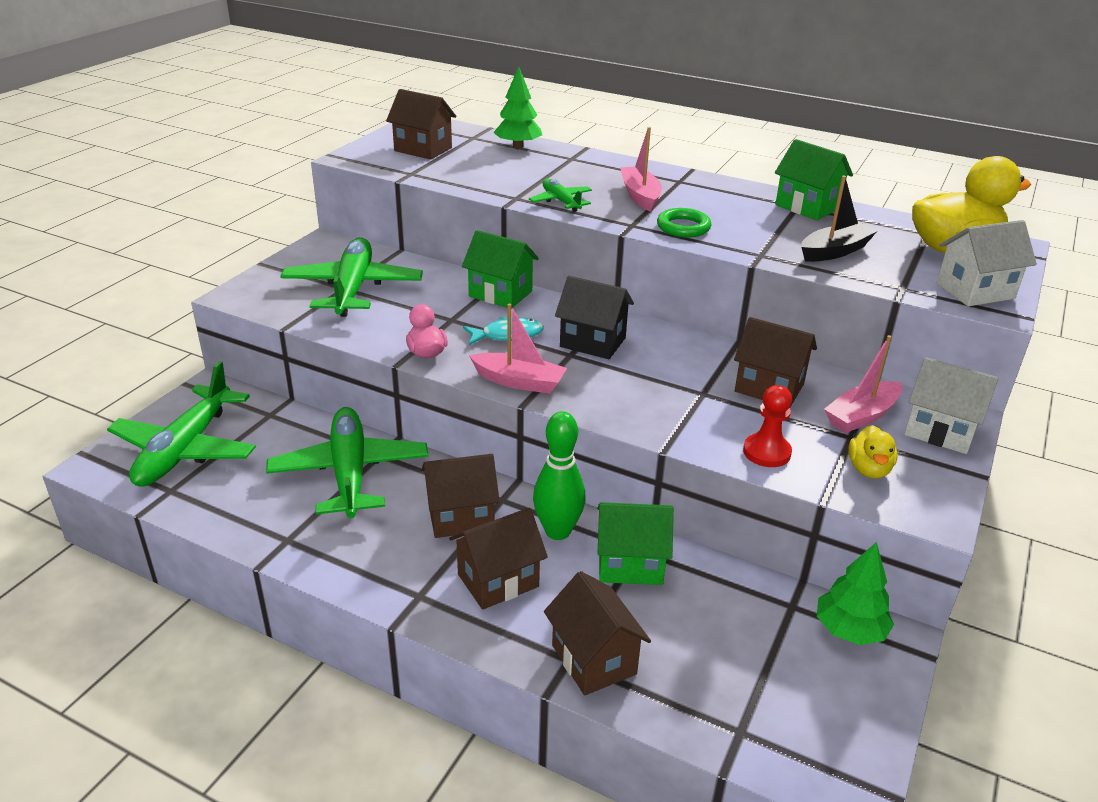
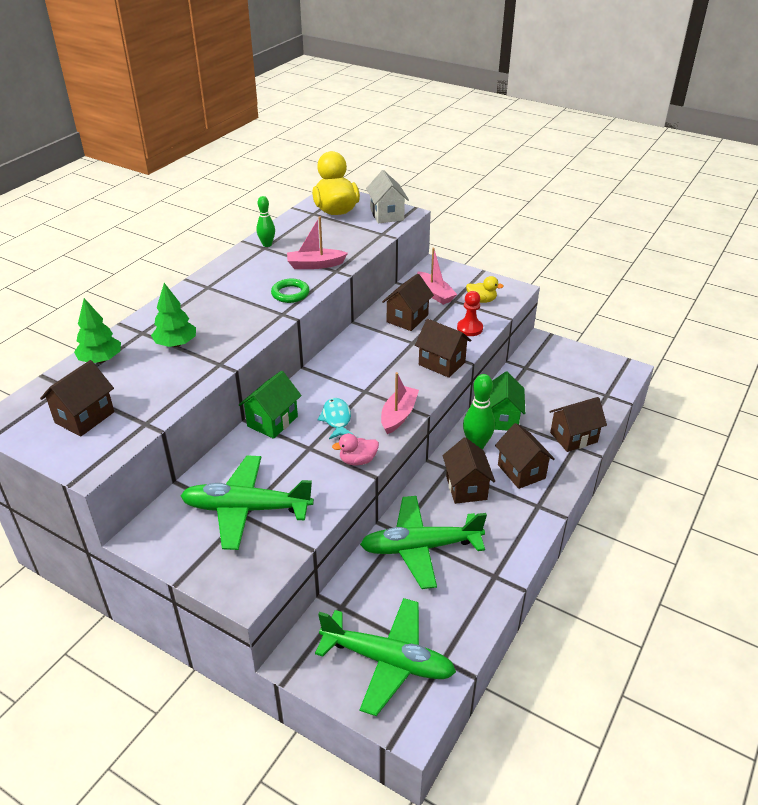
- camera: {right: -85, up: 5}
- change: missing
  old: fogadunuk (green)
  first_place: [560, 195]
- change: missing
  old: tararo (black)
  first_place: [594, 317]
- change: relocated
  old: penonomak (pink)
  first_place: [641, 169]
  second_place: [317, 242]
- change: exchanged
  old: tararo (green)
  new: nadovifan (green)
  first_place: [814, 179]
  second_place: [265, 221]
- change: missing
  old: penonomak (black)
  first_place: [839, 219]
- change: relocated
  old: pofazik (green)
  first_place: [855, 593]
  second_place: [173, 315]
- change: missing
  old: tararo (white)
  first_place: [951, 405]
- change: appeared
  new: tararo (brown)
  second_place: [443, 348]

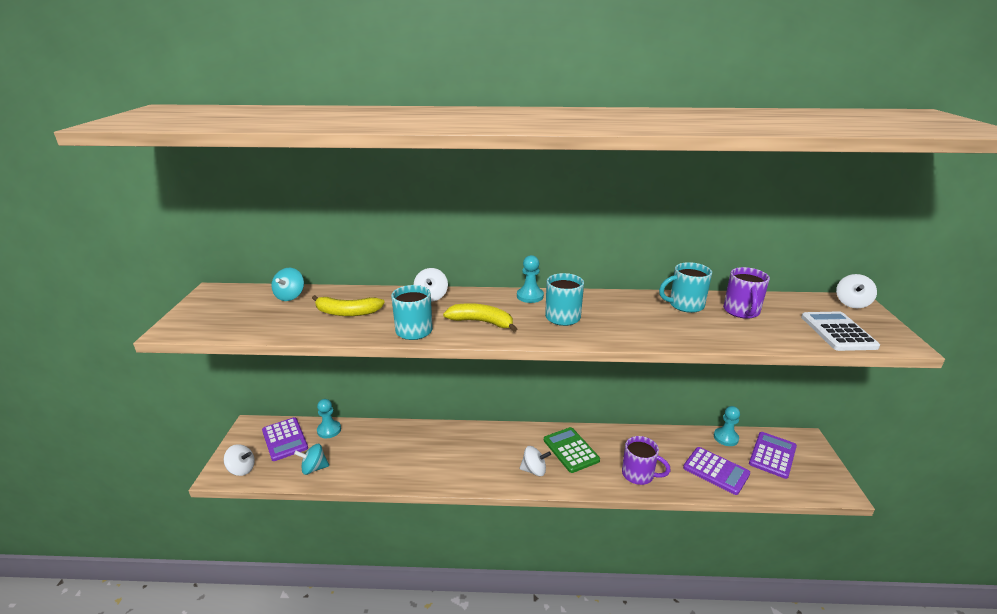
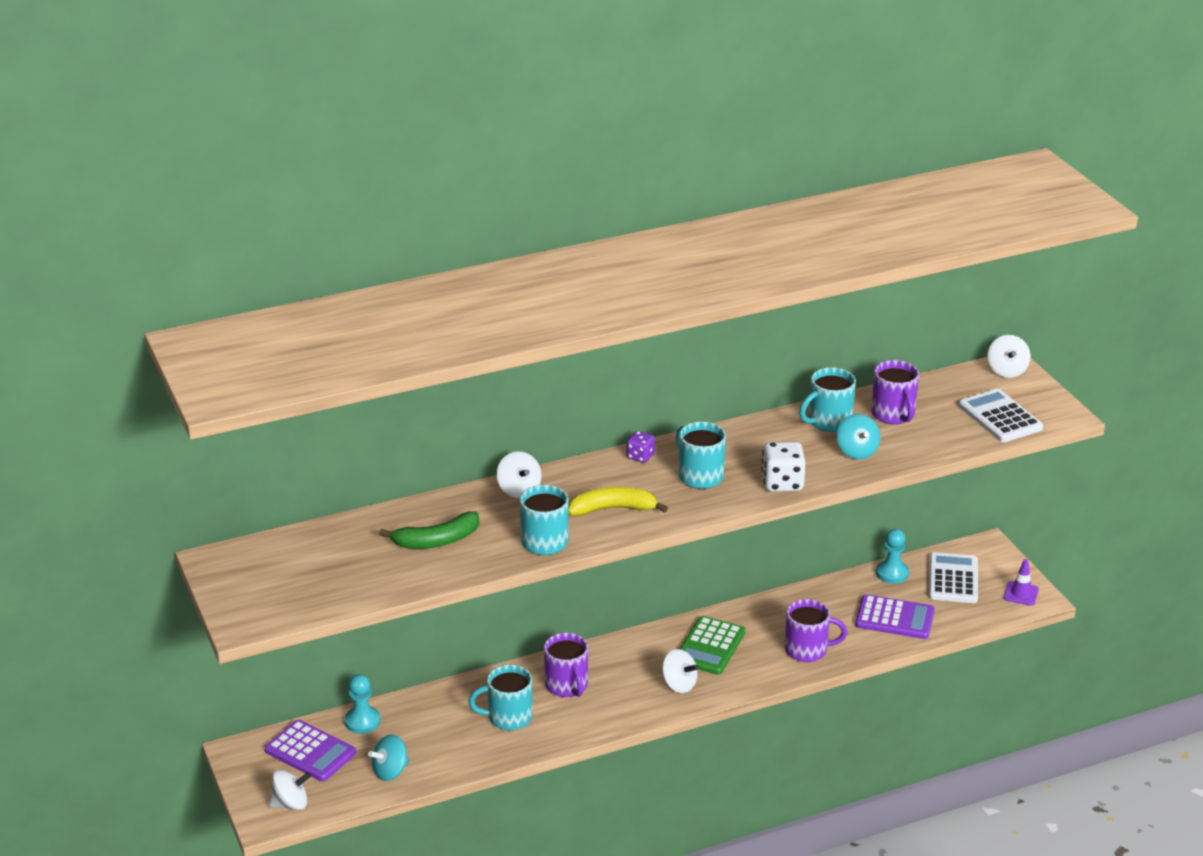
- camera: {right: -25, up: 5}
- change: relocated
  old: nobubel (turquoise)
  first_place: [287, 284]
  second_place: [859, 436]
- change: colour
  old: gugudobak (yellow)
  new: gugudobak (green)
  first_place: [348, 305]
  second_place: [429, 530]
- change: exchanged
  old: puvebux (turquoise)
  new: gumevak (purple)
  first_place: [530, 279]
  second_place: [641, 447]
- change: spun
  old: nobubel (white)
  first_place: [535, 461]
  second_place: [680, 671]
  degrees: 60
- change: spun
  old: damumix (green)
  first_place: [572, 450]
  second_place: [712, 645]
  degrees: -105
- change: colour
  old: damumix (purple)
  new: damumix (white)
  first_place: [773, 455]
  second_place: [953, 577]
- change: appeared
  new: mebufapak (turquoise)
  second_place: [500, 697]
- change: appeared
  new: mebufapak (purple)
  second_place: [566, 665]
- change: appeared
  new: gumevak (white)
  second_place: [784, 467]
- change: appeared
  new: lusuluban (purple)
  second_place: [1021, 582]

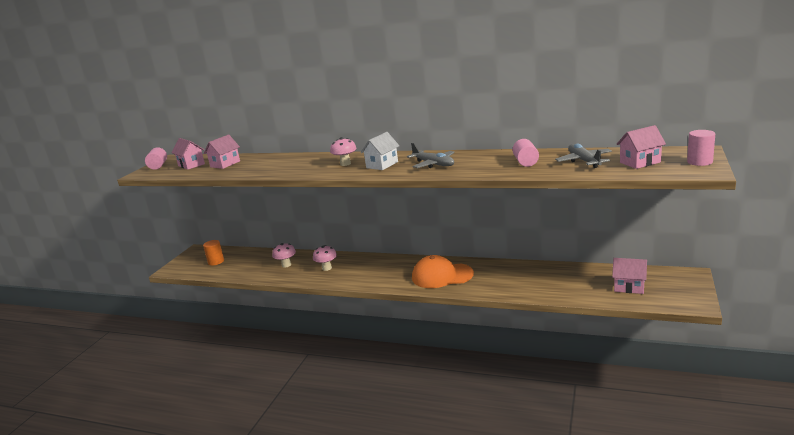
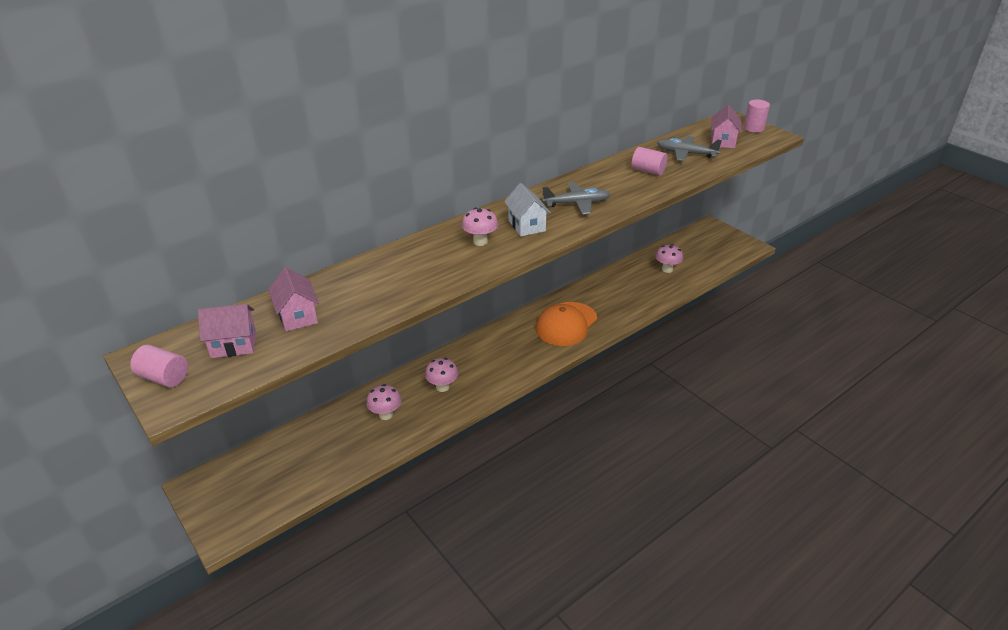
- camera: {right: -60, up: 15}
- change: missing
  old: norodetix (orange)
  first_place: [213, 252]
- change: missing
  old: tararo (pink)
  first_place: [629, 276]
- change: appeared
  new: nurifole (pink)
  second_place: [669, 258]

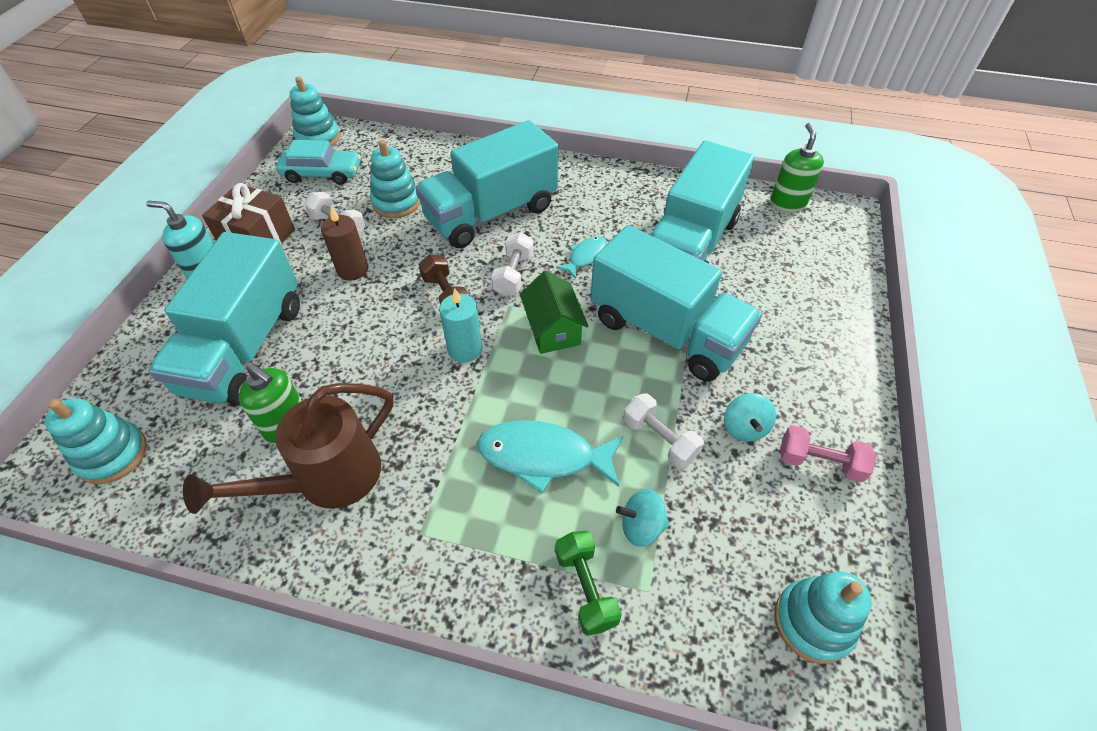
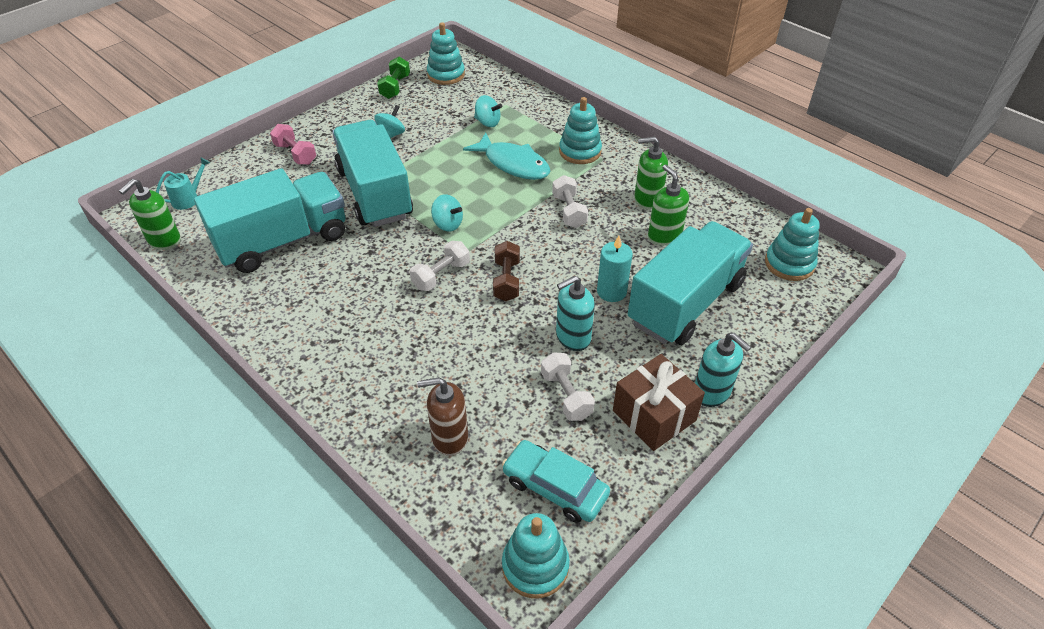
- camera: {right: -150, up: -5}
- change: exchanged
  old: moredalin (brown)
  new: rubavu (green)
  first_place: [288, 448]
  second_place: [651, 173]
- change: exchanged
  old: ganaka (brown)
  new: rubavu (turquoise)
  first_place: [344, 244]
  second_place: [575, 313]
- change: relocated
  old: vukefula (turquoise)
  first_place: [395, 179]
  second_place: [580, 130]
- change: missing
  old: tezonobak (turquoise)
  first_place: [487, 184]
- change: relocated
  old: ganaka (turquoise)
  first_place: [460, 325]
  second_place: [615, 269]
- change: exchanged
  old: tararo (green)
  new: nobubel (turquoise)
  first_place: [554, 312]
  second_place: [447, 213]
- change: relocated
  old: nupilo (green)
  first_place: [588, 583]
  second_place: [393, 78]
- change: missing
  old: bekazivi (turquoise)
  first_place: [581, 257]
- change: relocated
  old: nupilo (white)
  first_place: [663, 431]
  second_place: [570, 201]
- change: relocated
  old: nupilo (pink)
  first_place: [828, 453]
  second_place: [293, 144]
- change: appeared
  new: moredalin (turquoise)
  second_place: [183, 183]
- change: appeared
  new: rubavu (brown)
  second_place: [442, 416]

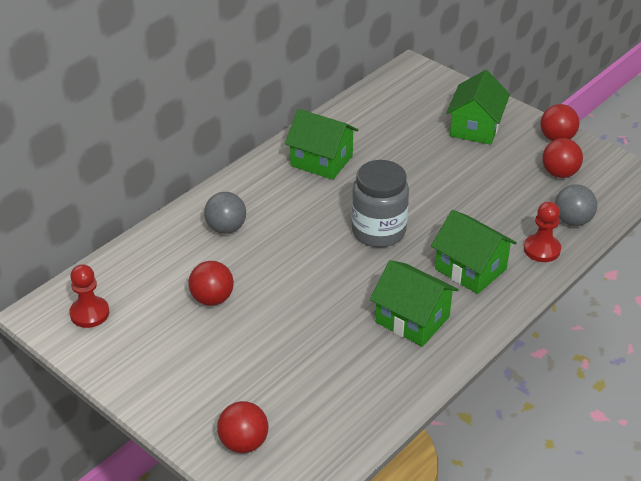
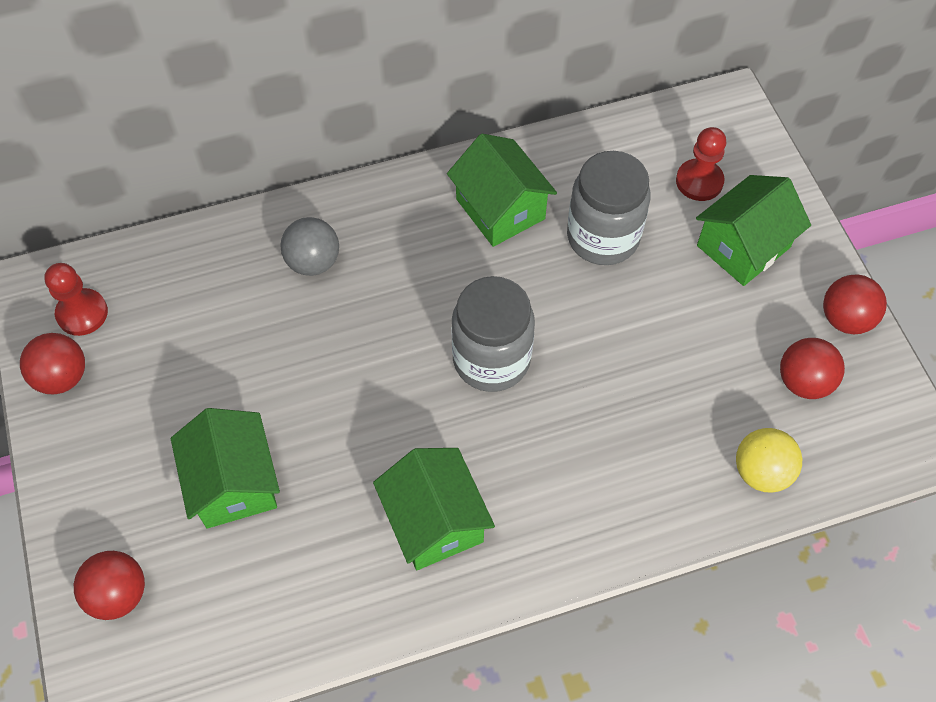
- camera: {right: 30, up: 20}
- change: relocated
  old: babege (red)
  first_place: [211, 283]
  second_place: [52, 363]
- change: relocated
  old: tararo (green)
  first_place: [474, 252]
  second_place: [225, 468]
- change: relocated
  old: puvebux (red)
  first_place: [542, 232]
  second_place: [701, 164]
- change: colour
  old: babege (grey)
  new: babege (yellow)
  first_place: [576, 205]
  second_place: [769, 460]
- change: appeared
  new: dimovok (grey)
  second_place: [609, 208]

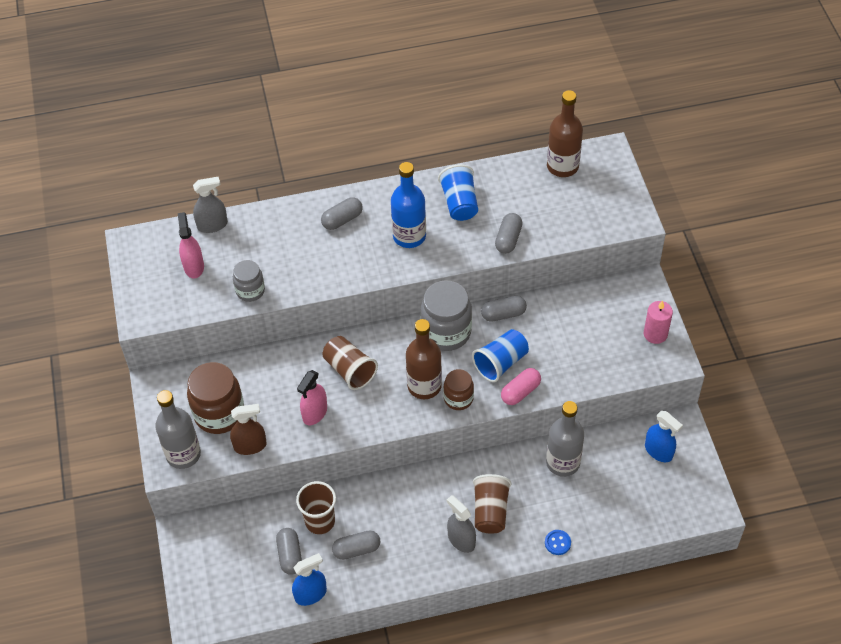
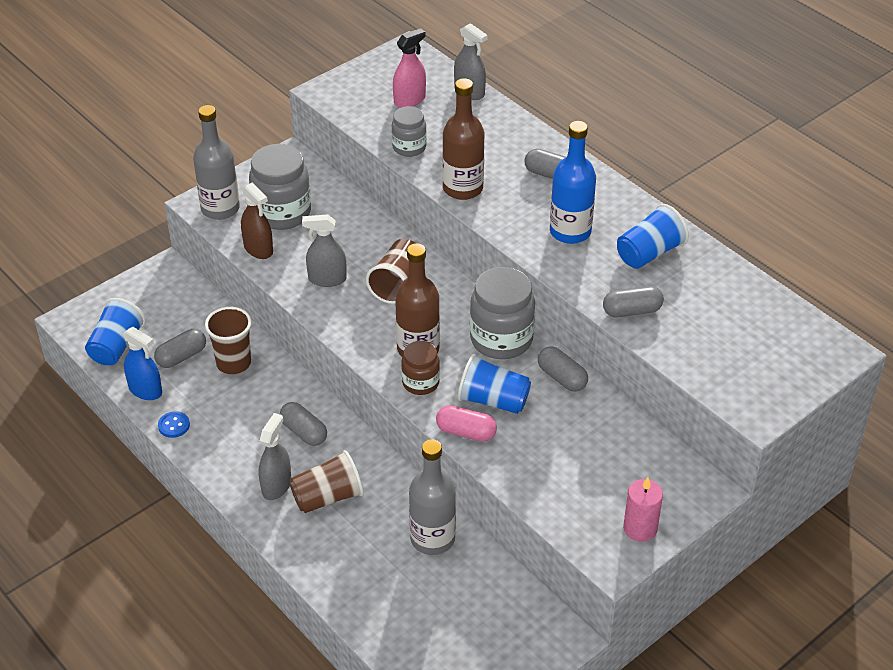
- camera: {right: 60, up: -10}
- change: colour
  old: dimovok (brown)
  new: dimovok (grey)
  first_place: [215, 398]
  second_place: [280, 187]
- change: colour
  old: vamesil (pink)
  new: vamesil (grey)
  first_place: [312, 397]
  second_place: [324, 250]
- change: relocated
  old: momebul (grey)
  first_place: [356, 545]
  second_place: [303, 424]
- change: relocated
  old: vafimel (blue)
  first_place: [558, 542]
  second_place: [174, 424]
- change: relocated
  old: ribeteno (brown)
  first_place: [565, 133]
  second_place: [463, 139]
- change: missing
  old: vamesil (blue)
  first_place: [664, 436]
- change: appeared
  new: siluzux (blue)
  second_place: [115, 331]

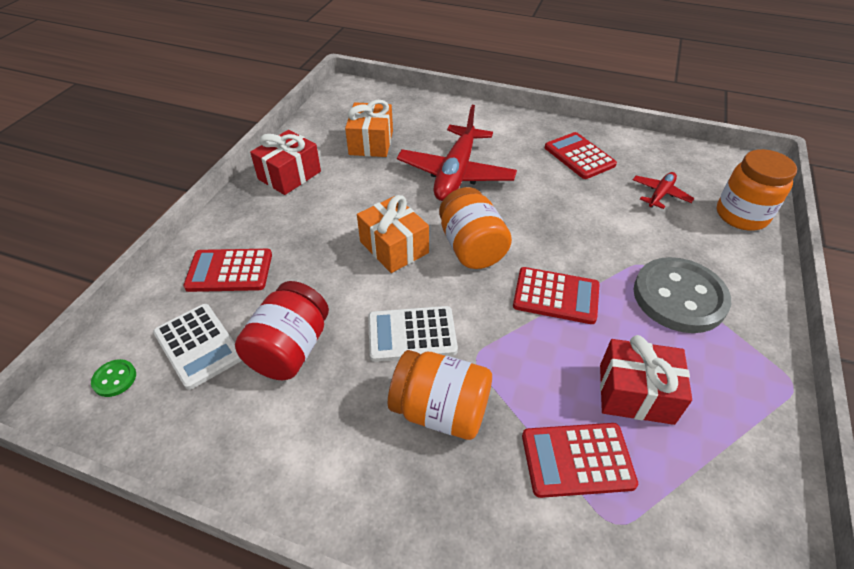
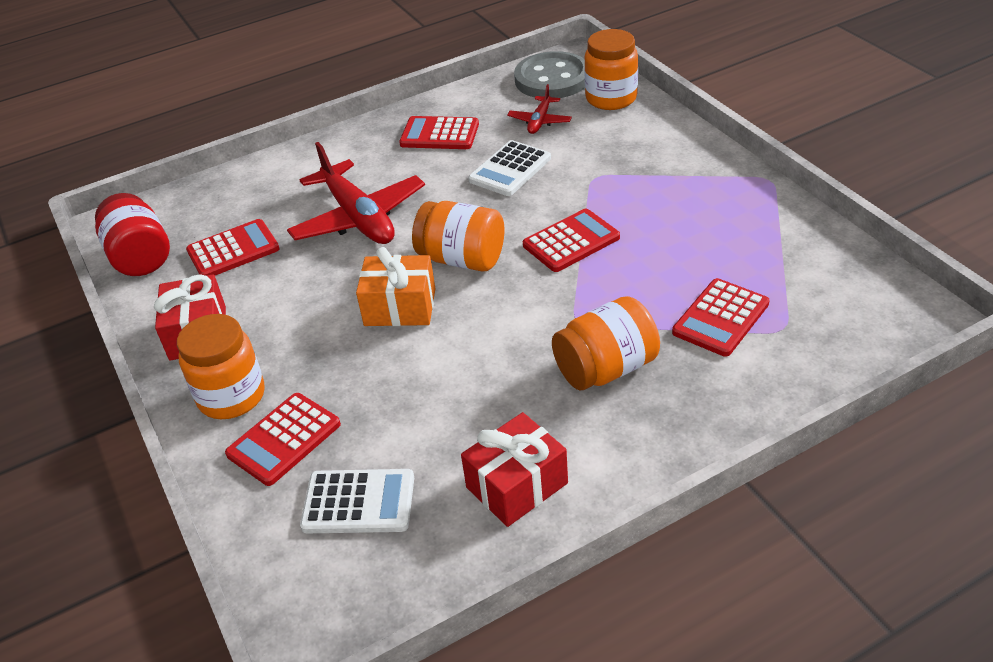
- camera: {right: -45, up: -5}
- change: missing
  old: vafimel (green)
  first_place: [113, 378]
- change: relocated
  old: dimovok (red)
  first_place: [282, 330]
  second_place: [132, 234]
- change: exchanged
  old: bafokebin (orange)
  new: damumix (red)
  first_place: [369, 128]
  second_place: [233, 247]
- change: relocated
  old: damumix (white)
  first_place: [413, 334]
  second_place: [509, 168]
- change: relocated
  old: bafokebin (red)
  first_place: [646, 380]
  second_place: [514, 469]
- change: spun
  old: fogadunuk (red)
  first_place: [663, 190]
  second_place: [539, 109]
  degrees: -150
- change: relocated
  old: vafimel (grey)
  first_place: [682, 295]
  second_place: [549, 74]
- change: appeared
  new: dimovok (orange)
  second_place: [221, 366]

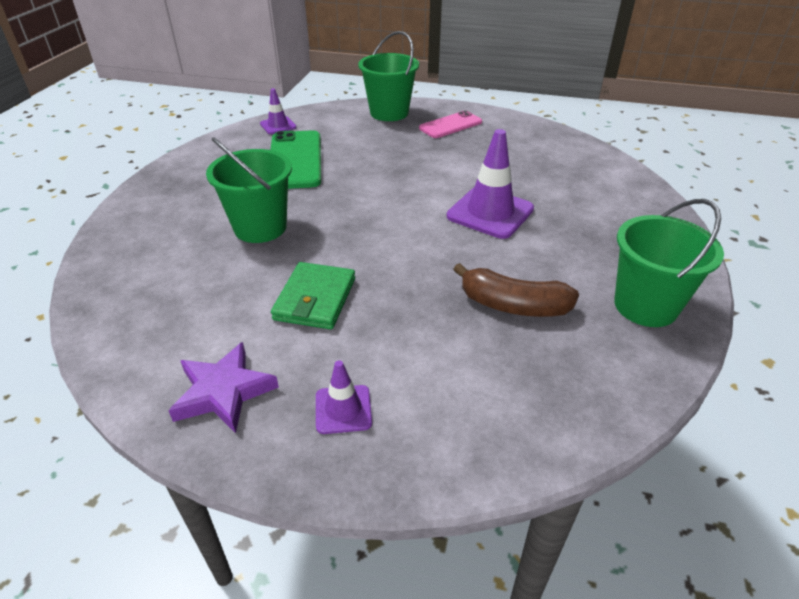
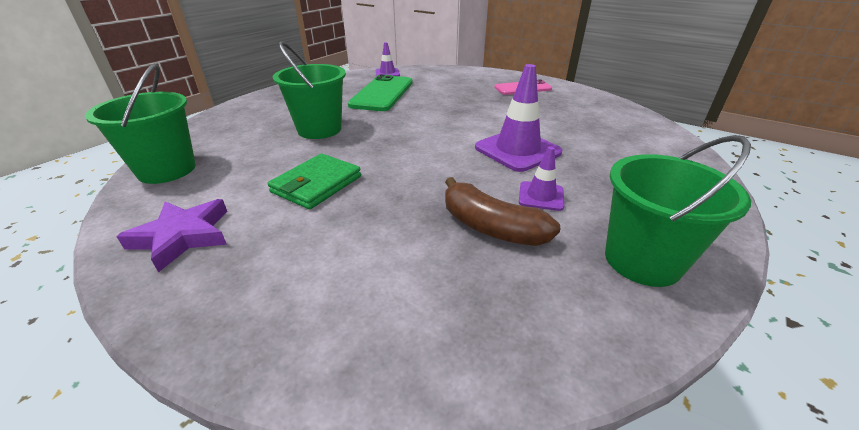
- camera: {right: 20, up: -5}
- change: relocated
  old: lusuluban (purple)
  first_place: [344, 397]
  second_place: [541, 178]
- change: relocated
  old: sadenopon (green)
  first_place: [388, 76]
  second_place: [140, 123]

